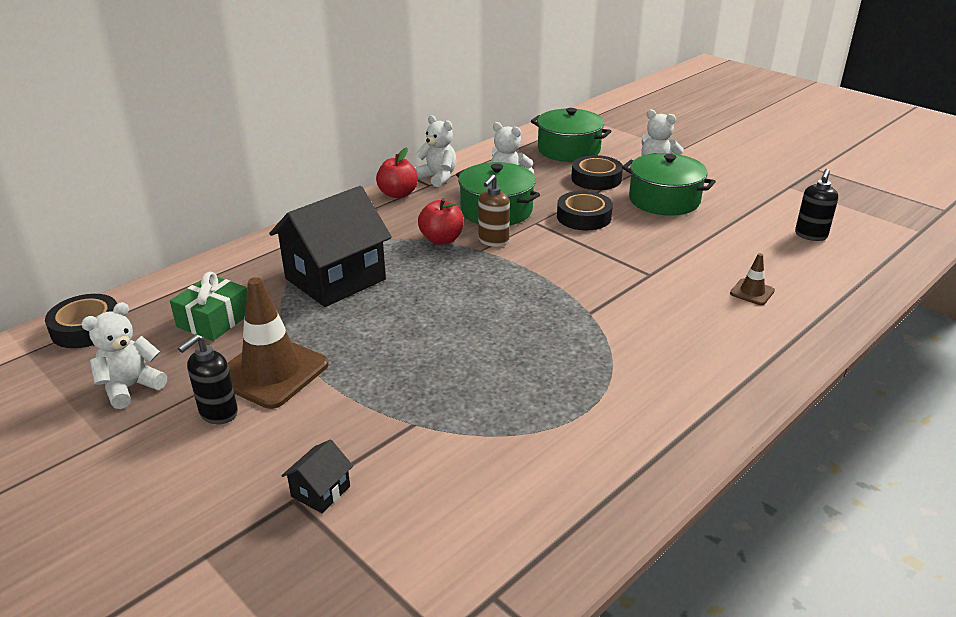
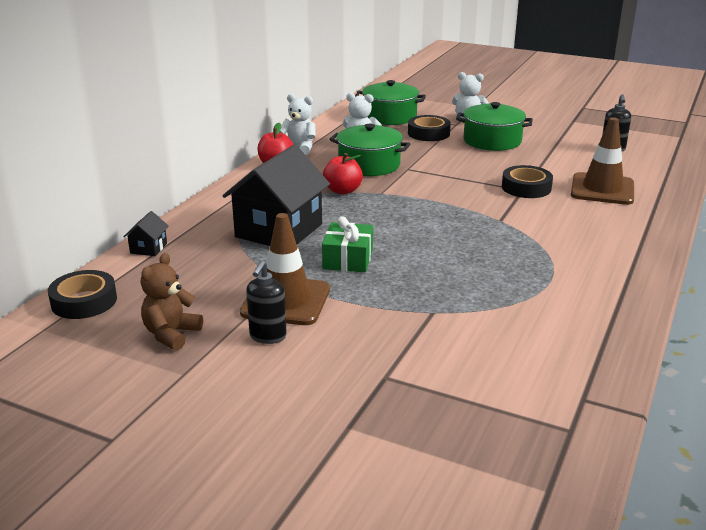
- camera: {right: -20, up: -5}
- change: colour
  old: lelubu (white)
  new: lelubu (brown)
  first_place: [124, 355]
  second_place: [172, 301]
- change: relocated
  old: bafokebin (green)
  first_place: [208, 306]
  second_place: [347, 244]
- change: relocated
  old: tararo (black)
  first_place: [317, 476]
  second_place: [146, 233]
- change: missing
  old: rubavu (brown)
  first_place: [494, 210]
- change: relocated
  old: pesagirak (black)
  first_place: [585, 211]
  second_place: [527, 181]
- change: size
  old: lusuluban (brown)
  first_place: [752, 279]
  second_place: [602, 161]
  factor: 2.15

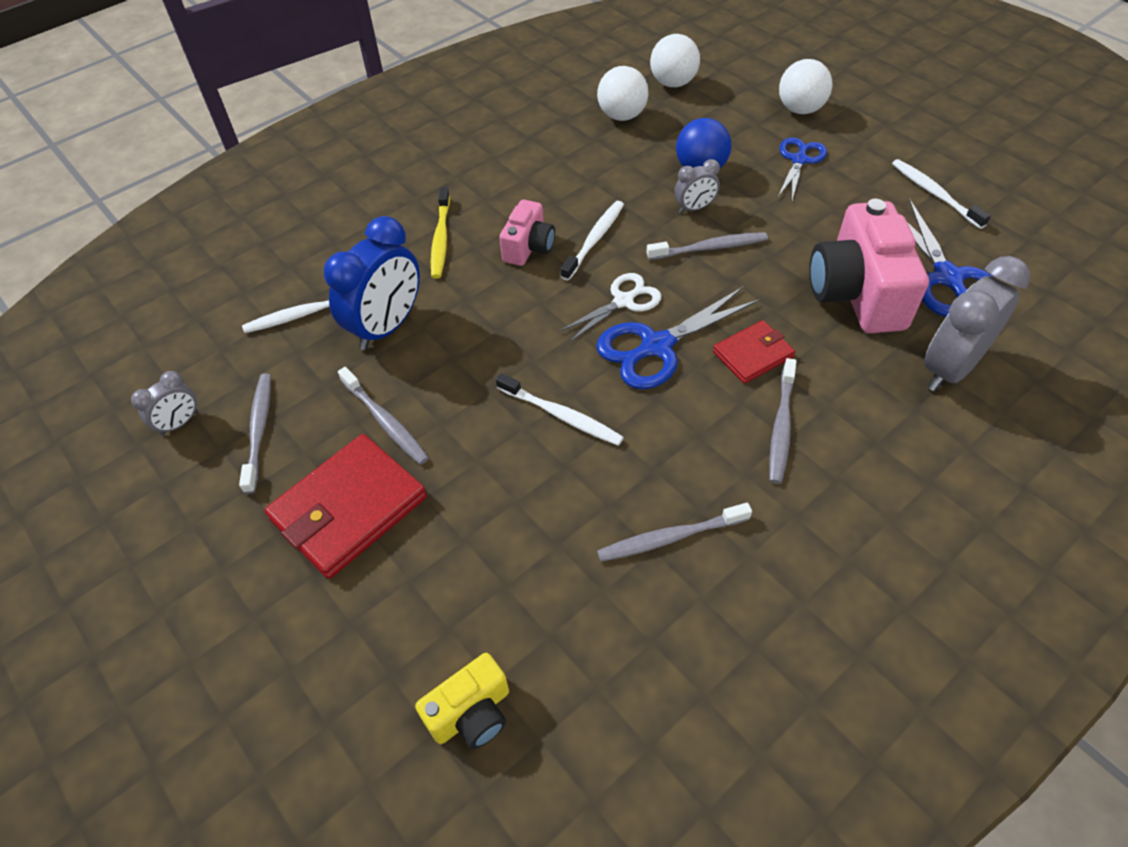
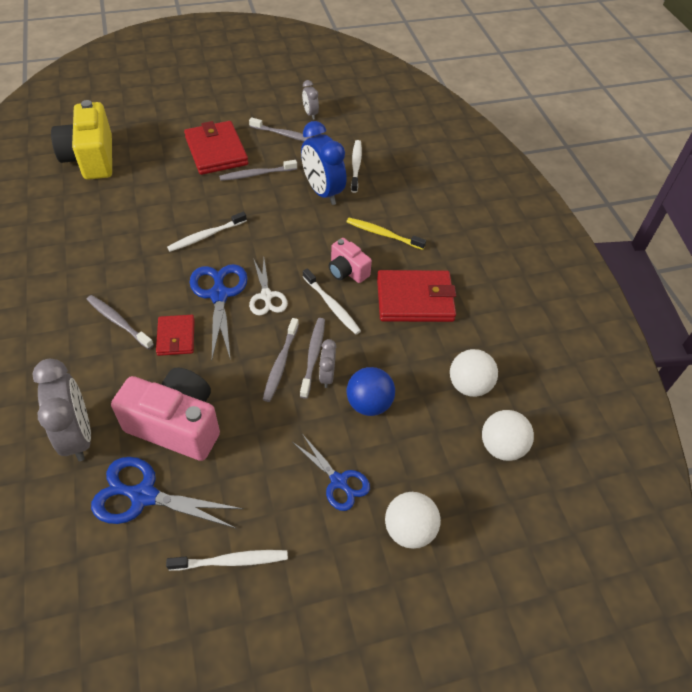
- camera: {right: 110, up: 0}
- change: size
  old: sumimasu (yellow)
  first_place: [462, 701]
  second_place: [81, 140]
  factor: 1.85
- change: relocated
  old: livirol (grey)
  first_place: [674, 532]
  second_place: [312, 358]
- change: appeared
  new: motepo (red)
  second_place: [416, 296]

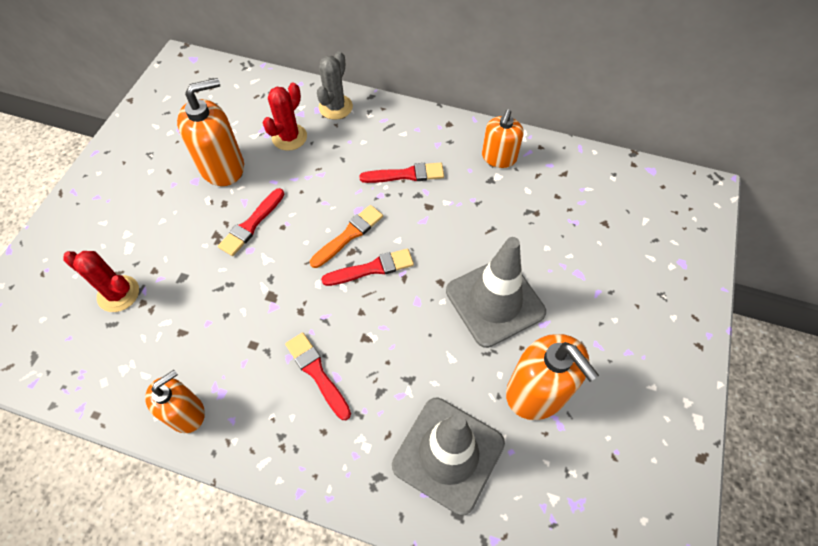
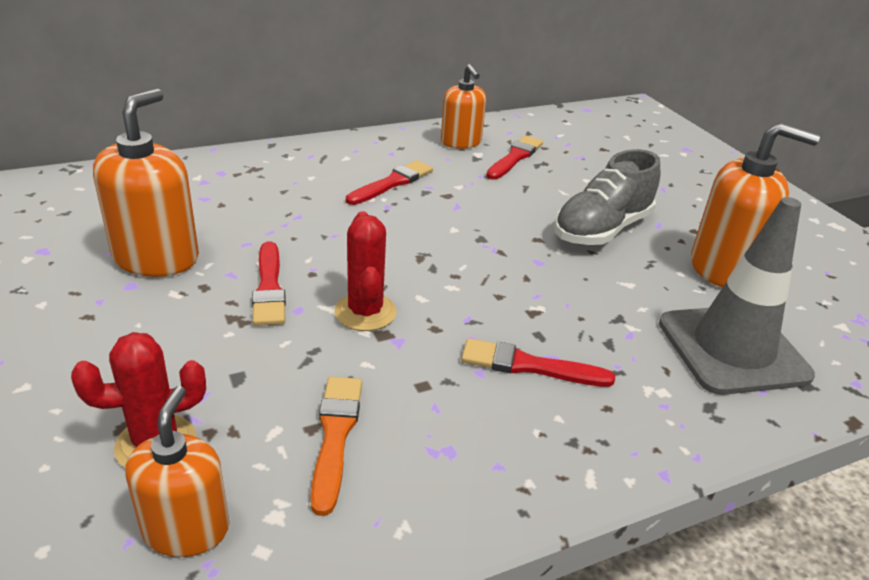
- camera: {right: -45, up: -25}
- change: relocated
  old: rubavu (orange)
  first_place: [175, 401]
  second_place: [177, 471]
- change: relocated
  old: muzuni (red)
  first_place: [285, 117]
  second_place: [365, 271]
- change: relocated
  old: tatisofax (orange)
  first_place: [346, 236]
  second_place: [336, 446]
- change: missing
  old: muzuni (grey)
  first_place: [335, 85]
- change: relocated
  old: tatisofax (red)
  first_place: [367, 267]
  second_place: [514, 157]
- change: exchanged
  old: lusuluban (grey)
  new: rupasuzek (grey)
  first_place: [496, 292]
  second_place: [607, 197]

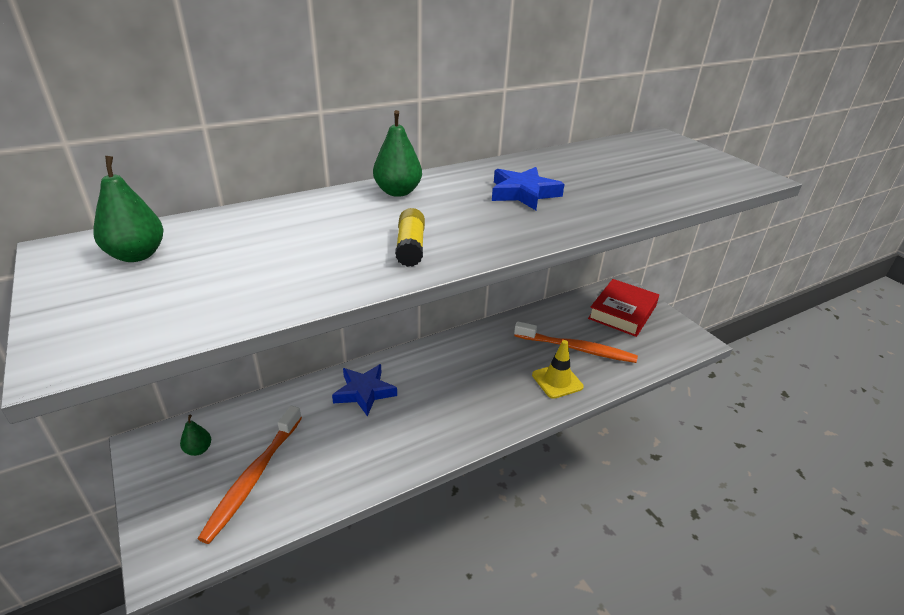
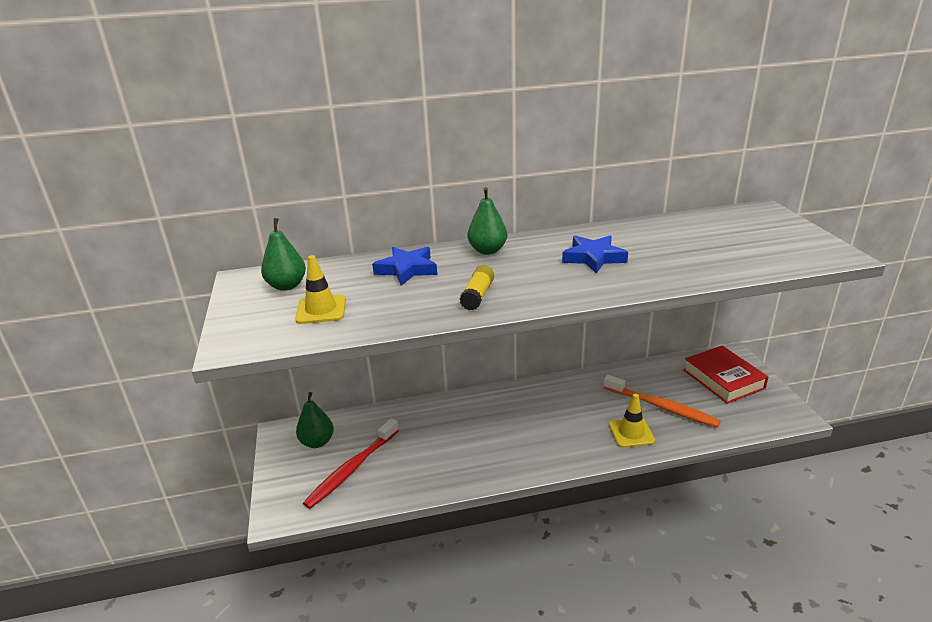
- camera: {right: 20, up: -5}
- change: size
  old: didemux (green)
  first_place: [195, 435]
  second_place: [315, 420]
  factor: 1.62
- change: colour
  old: livirol (orange)
  new: livirol (red)
  first_place: [249, 475]
  second_place: [351, 463]
- change: relocated
  old: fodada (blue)
  first_place: [364, 390]
  second_place: [404, 266]
- change: spun
  old: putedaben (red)
  first_place: [623, 308]
  second_place: [725, 375]
  degrees: -75
- change: appeared
  new: lusuluban (yellow)
  second_place: [320, 289]

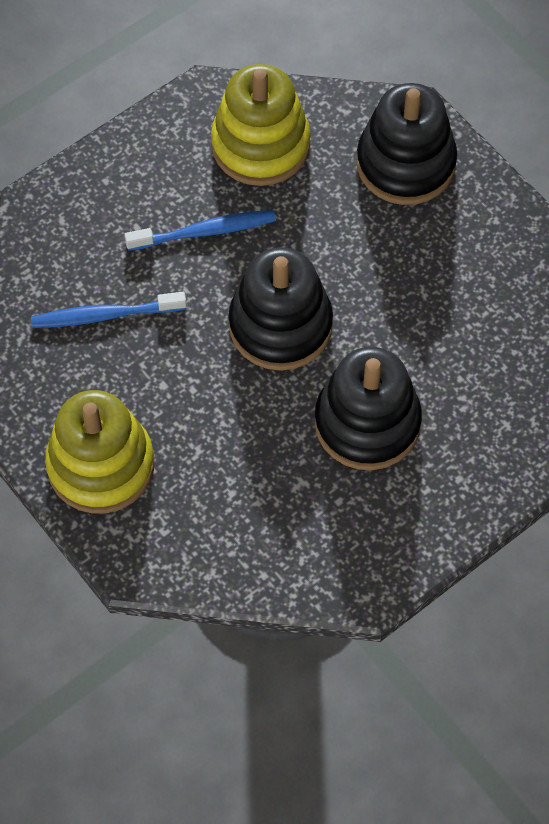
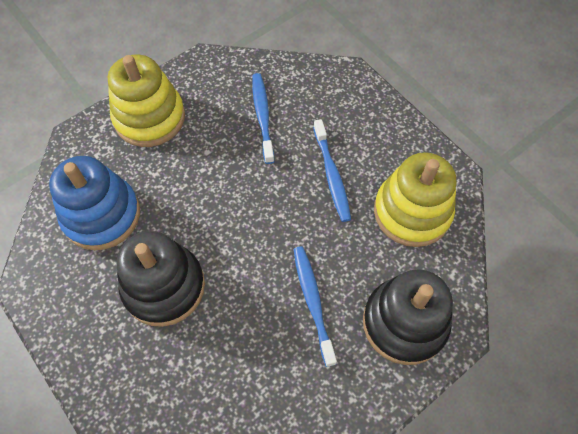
- camera: {right: 90, up: 0}
- change: missing
  old: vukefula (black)
  first_place: [280, 309]
- change: appeared
  new: vukefula (blue)
  second_place: [94, 203]
- change: appeared
  new: livirol (blue)
  second_place: [315, 306]

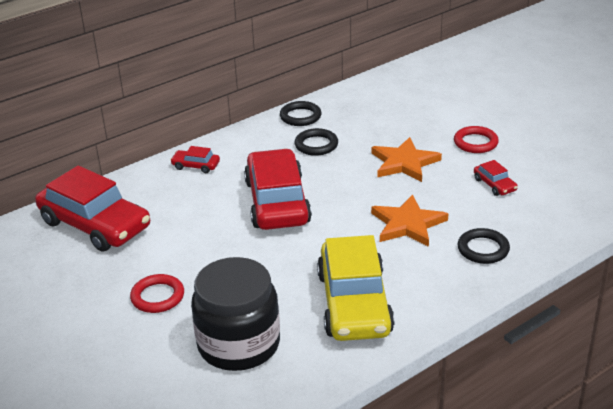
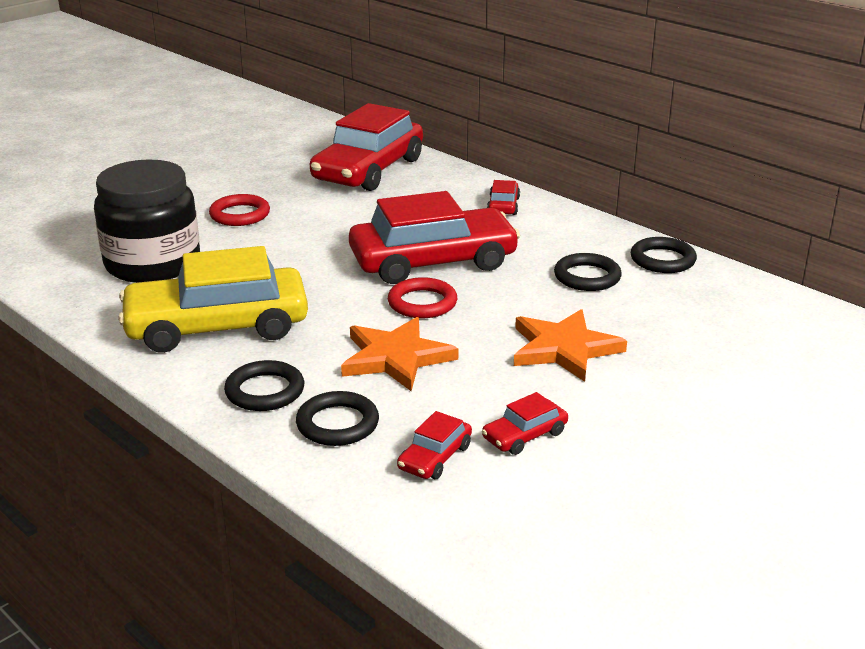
- camera: {right: 80, up: -5}
- change: relocated
  old: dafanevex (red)
  first_place: [476, 139]
  second_place: [422, 297]
- change: appeared
  new: dafanevex (black)
  second_place: [264, 385]
- change: appeared
  new: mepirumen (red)
  second_place: [434, 445]

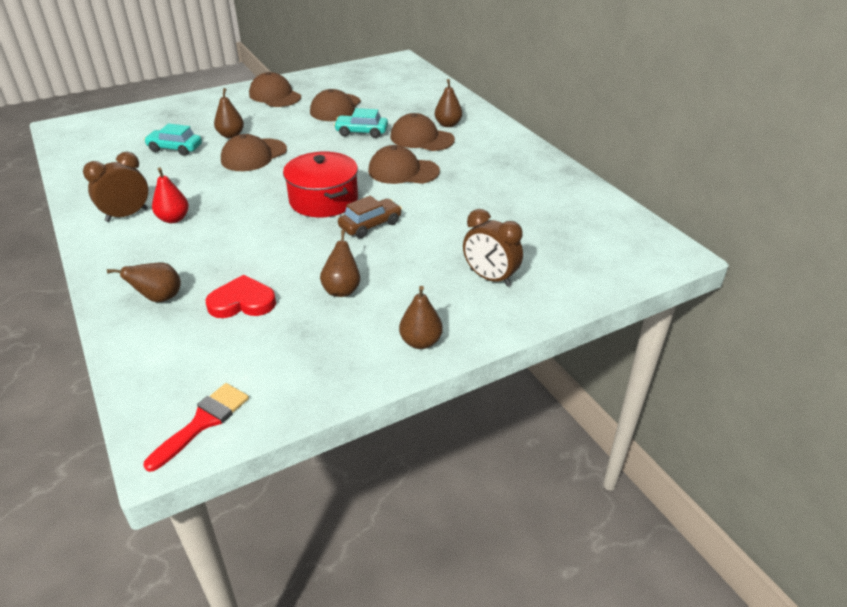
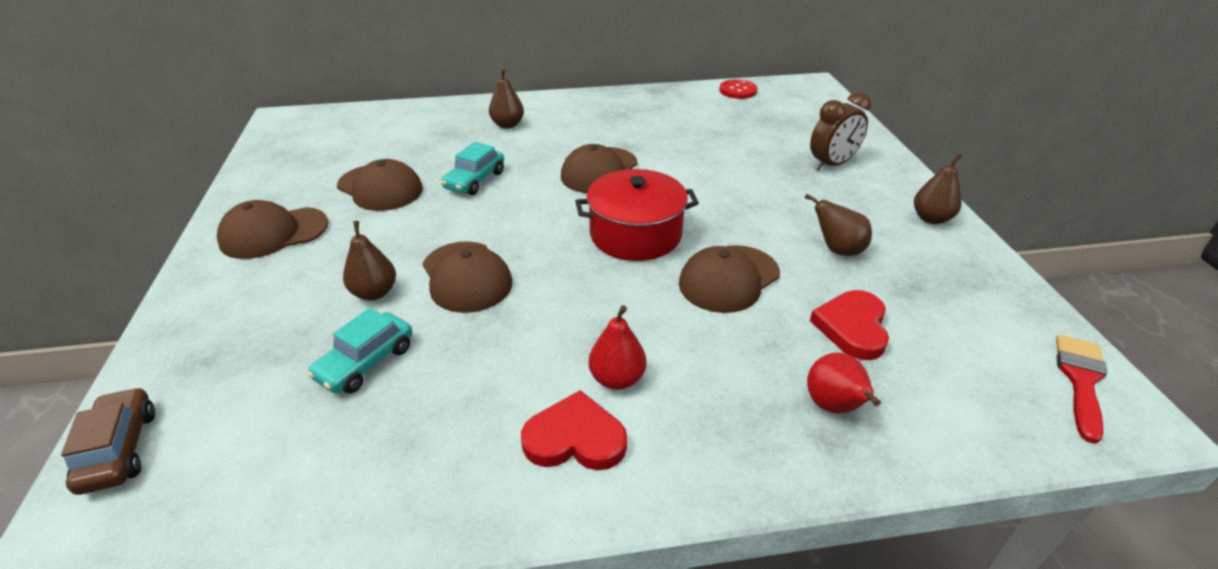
- camera: {right: -70, up: 0}
- change: exchanged
  old: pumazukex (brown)
  new: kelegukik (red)
  first_place: [115, 187]
  second_place: [574, 430]
- change: colour
  old: didemux (brown)
  new: didemux (red)
  first_place: [144, 282]
  second_place: [844, 383]
- change: spun
  old: tatisofax (red)
  first_place: [196, 427]
  second_place: [1081, 389]
  degrees: 60
- change: relocated
  old: mepirumen (brown)
  first_place: [370, 217]
  second_place: [108, 441]
- change: relocated
  old: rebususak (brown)
  first_place: [422, 132]
  second_place: [729, 279]
- change: appeared
  new: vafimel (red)
  second_place: [738, 89]

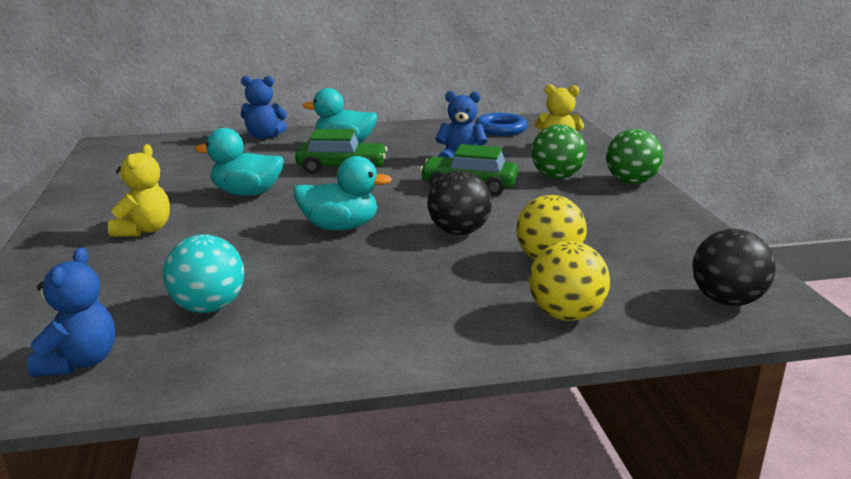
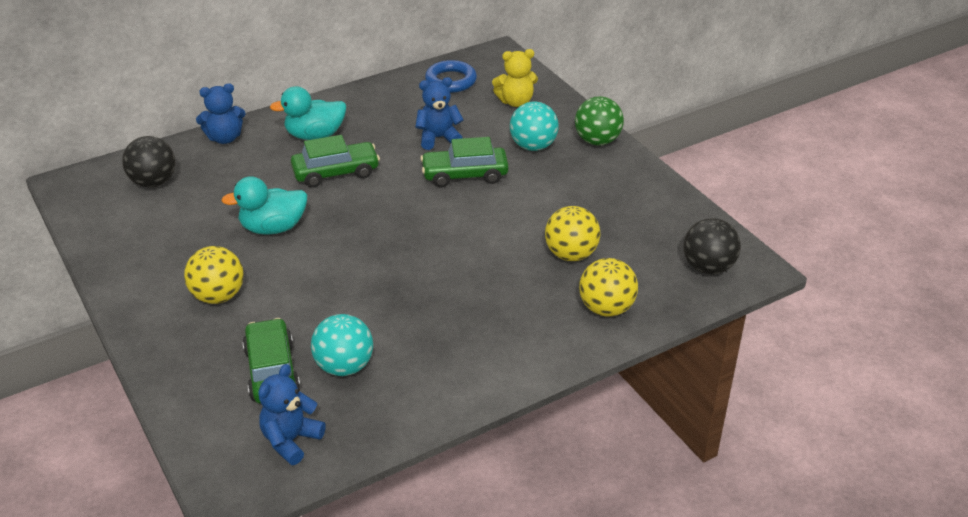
- camera: {right: -20, up: 15}
- change: spun
  old: lelubu (blue)
  first_place: [71, 312]
  second_place: [292, 414]
  degrees: -135
- change: exchanged
  old: lelubu (yellow)
  new: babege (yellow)
  first_place: [139, 190]
  second_place: [214, 275]
- change: missing
  old: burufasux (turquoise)
  first_place: [342, 193]
- change: relocated
  old: babege (black)
  first_place: [459, 203]
  second_place: [149, 161]
- change: colour
  old: babege (green)
  new: babege (turquoise)
  first_place: [558, 151]
  second_place: [534, 126]
- change: appeared
  new: mepirumen (green)
  second_place: [271, 360]

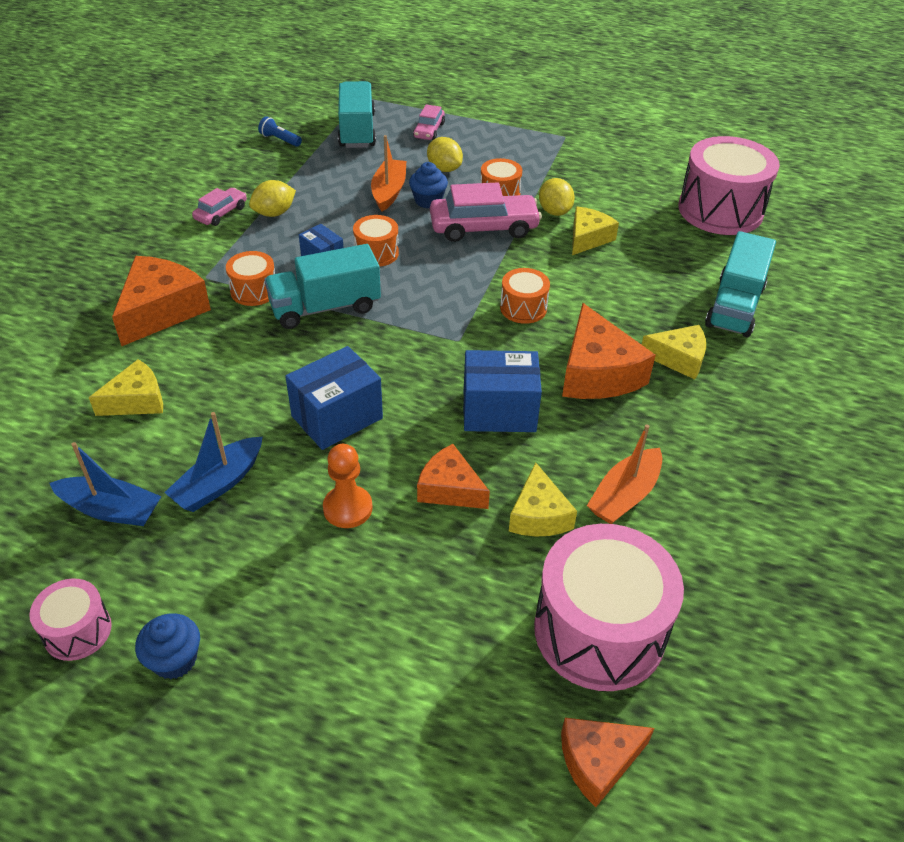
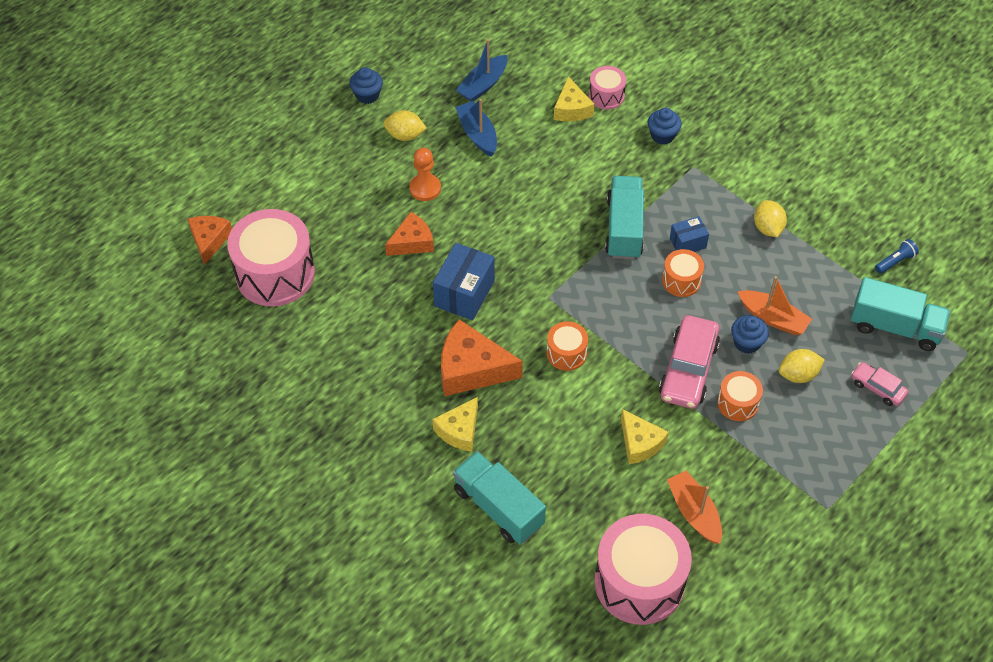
- camera: {right: 115, up: 10}
- change: relocated
  old: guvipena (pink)
  first_place: [70, 620]
  second_place: [607, 88]
- change: exchanged
  old: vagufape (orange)
  new: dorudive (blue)
  first_place: [161, 301]
  second_place: [665, 126]
- change: missing
  old: mepirumen (pink)
  first_place: [219, 207]
- change: missing
  old: guvipena (orange)
  first_place: [250, 278]
- change: missing
  old: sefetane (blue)
  first_place: [334, 398]
- change: missing
  old: vagufape (yellow)
  first_place: [543, 499]
- change: relocated
  old: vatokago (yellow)
  first_place: [557, 197]
  second_place: [405, 125]
- change: relocated
  old: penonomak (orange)
  first_place: [624, 474]
  second_place: [694, 507]

